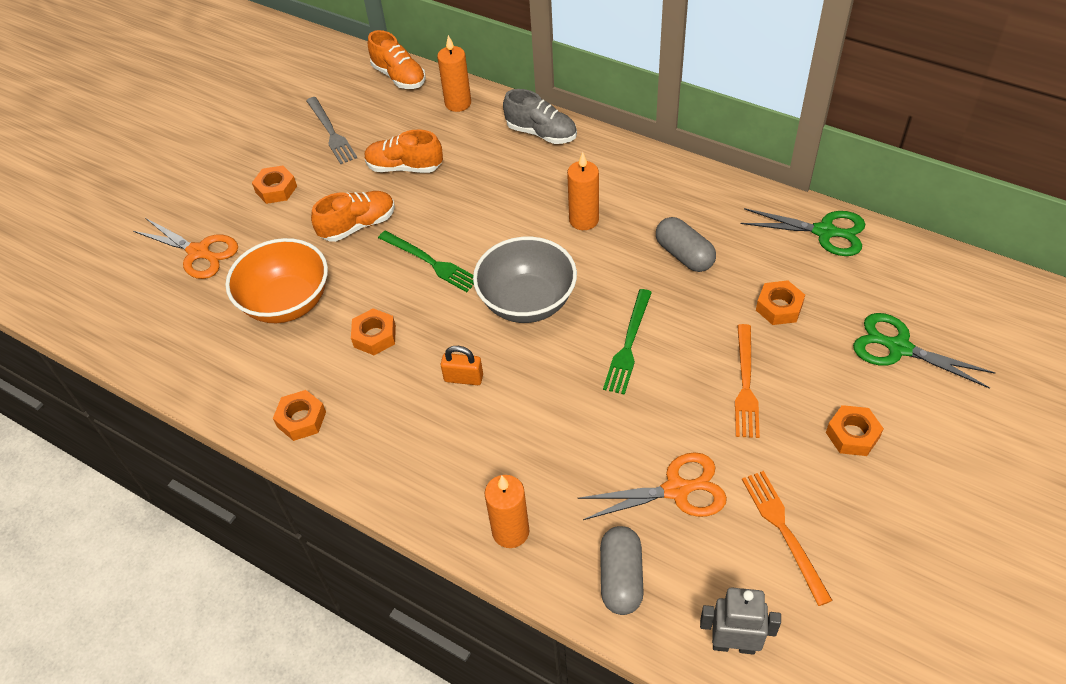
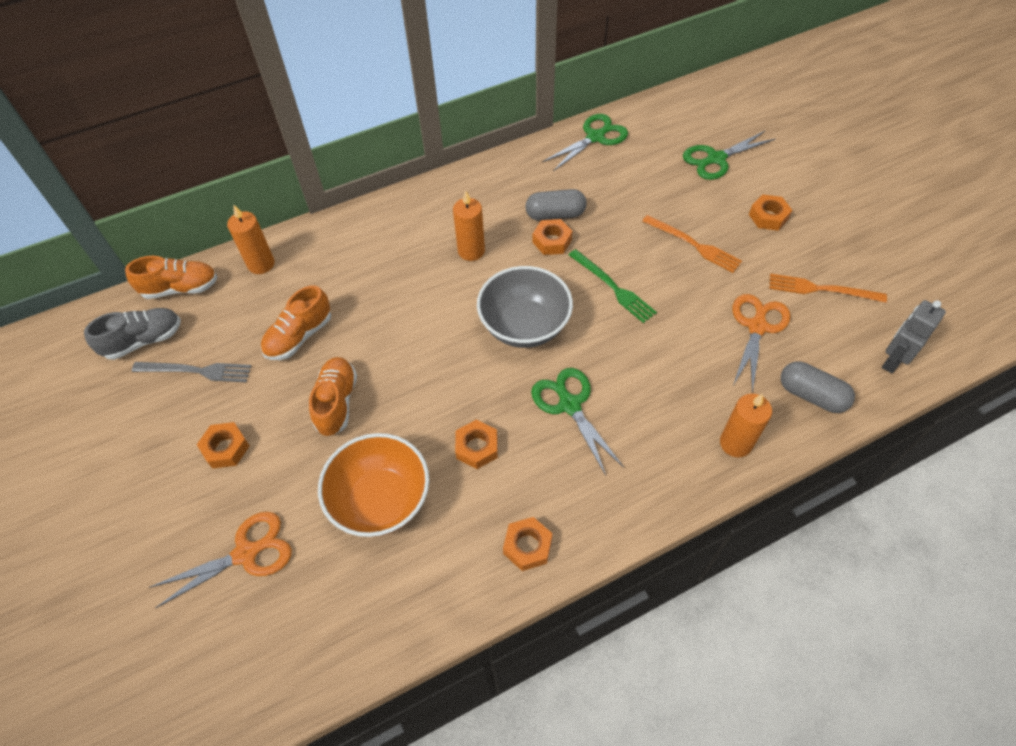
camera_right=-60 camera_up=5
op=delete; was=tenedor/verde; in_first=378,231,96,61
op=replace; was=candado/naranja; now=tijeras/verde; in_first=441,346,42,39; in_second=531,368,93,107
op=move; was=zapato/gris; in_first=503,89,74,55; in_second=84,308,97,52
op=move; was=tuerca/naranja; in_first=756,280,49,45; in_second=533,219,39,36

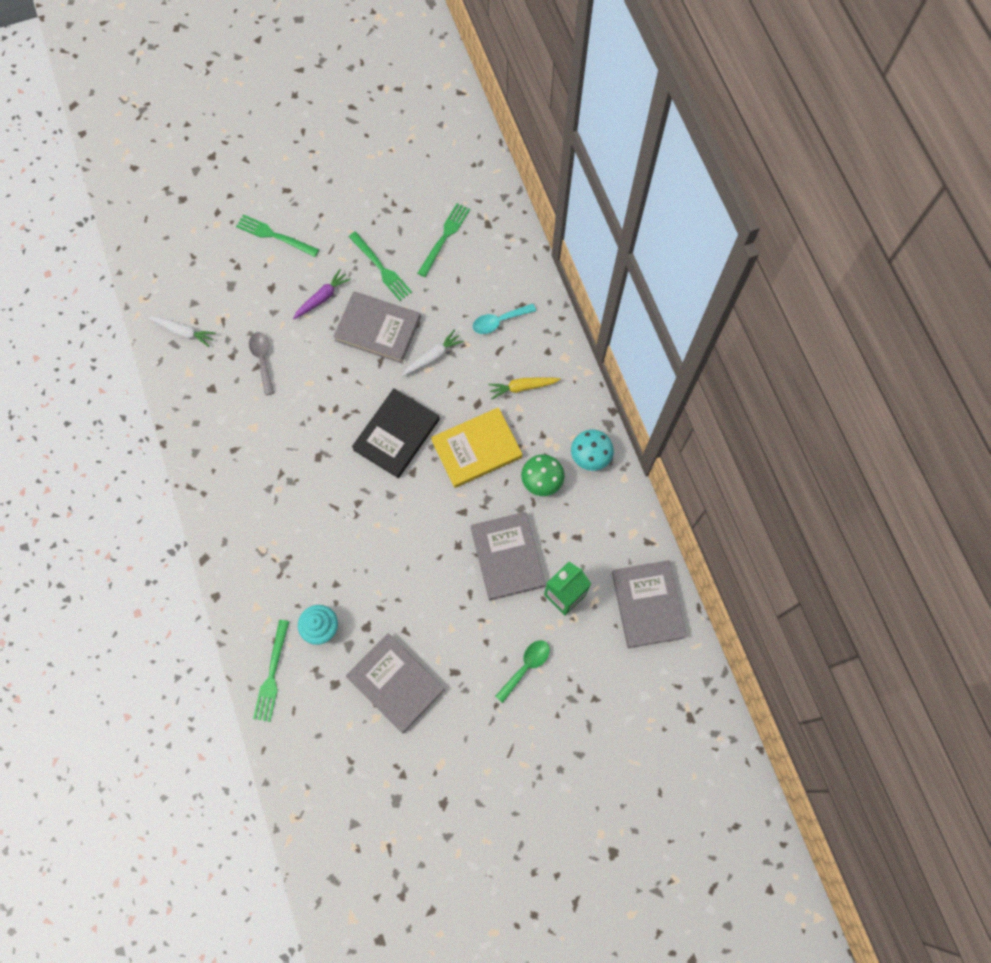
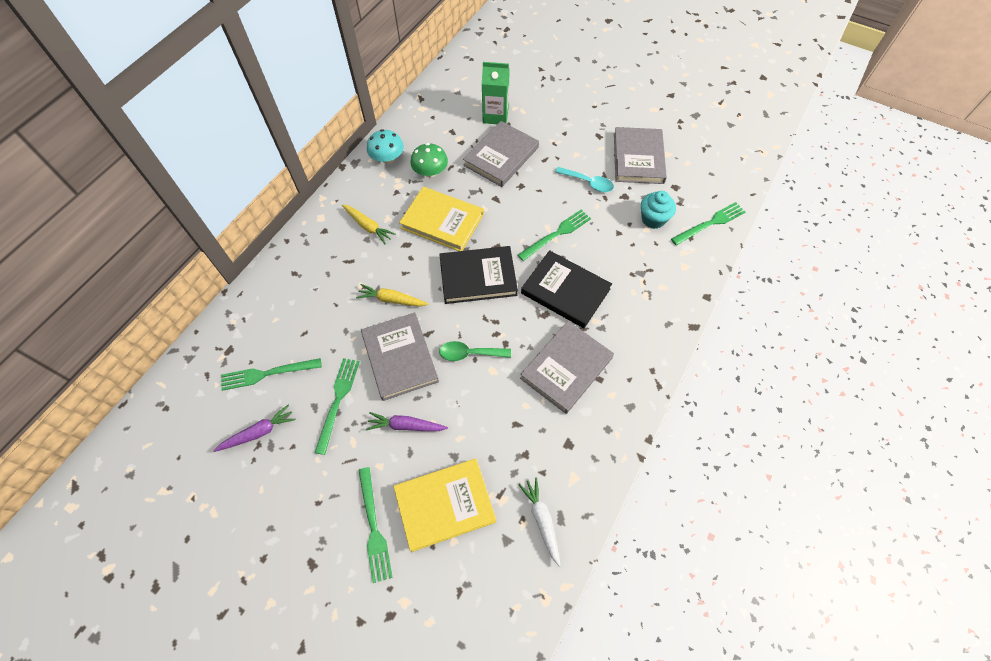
camera_right=-130 camera_up=-10
op=delete; was=cuchara/gris; in_first=249,332,25,63
op=recolor; was=zanahoria/blanco; now=zanahoria/amarillo; in_first=401,330,63,47; in_second=356,284,72,22
op=move; was=cuchara/turquesa; in_first=473,303,63,31; in_second=555,167,59,25
op=move; was=cuchara/verde; in_first=495,640,55,63; in_second=439,341,72,20
op=move; was=libro/gris; in_first=612,560,75,88; in_second=520,321,94,93
op=insert; now=zanahoria/morado; in_second=214,404,81,48
op=insert; now=libro/amarillo; in_second=394,458,102,94
op=insert; now=tenedor/verde; in_second=518,210,73,51
op=insert; now=libro/negro; in_second=521,250,91,78

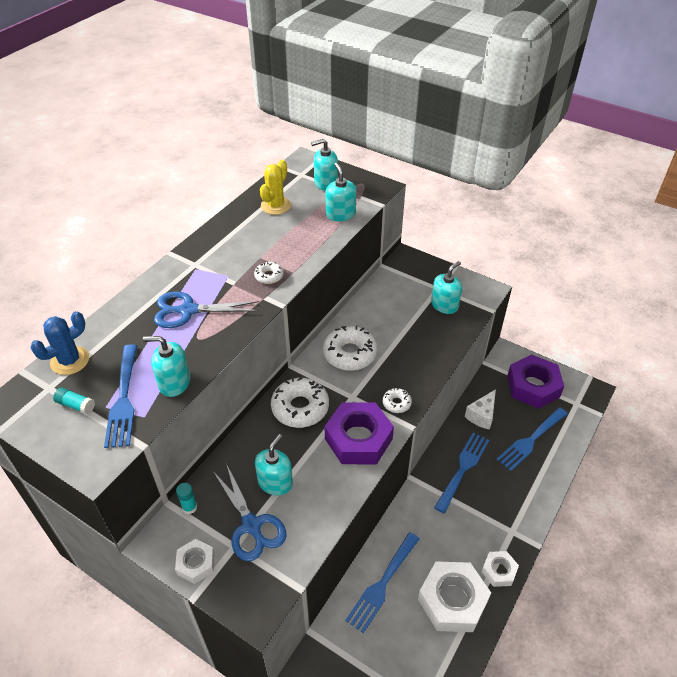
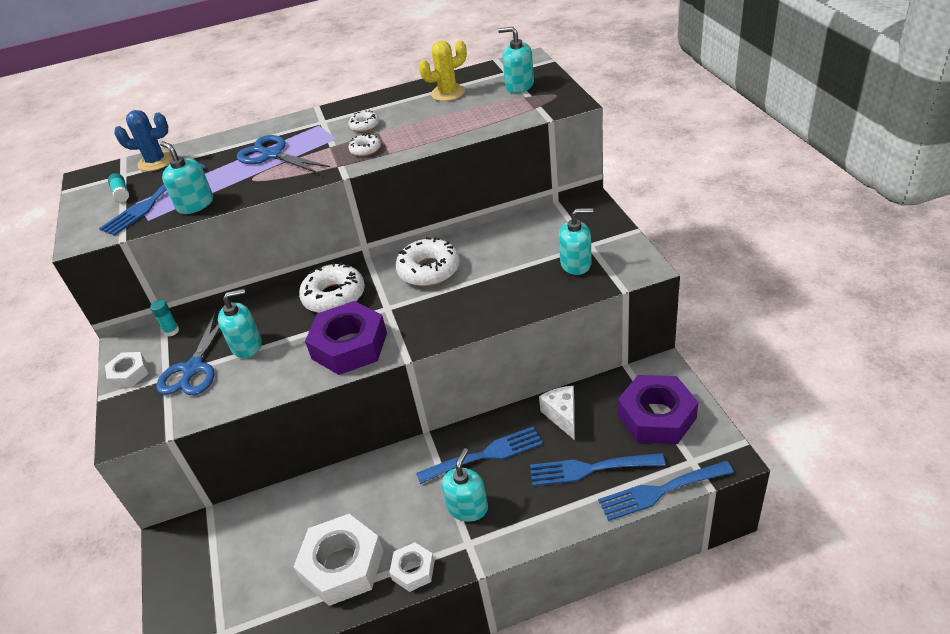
camera_right=45 camera_up=-5
op=move; was=dispensador de jabón/turquesa; in_first=325,163,31,59; in_second=441,448,47,74
op=move; was=tenedor/azul; in_first=345,532,74,101; in_second=598,461,136,60
op=move; was=rosquilla/blanco; in_first=383,388,29,25; in_second=348,110,31,22
op=rotate; was=queso/blanco; in_first=465,389,31,41; in_second=539,386,36,54; clockwise=90

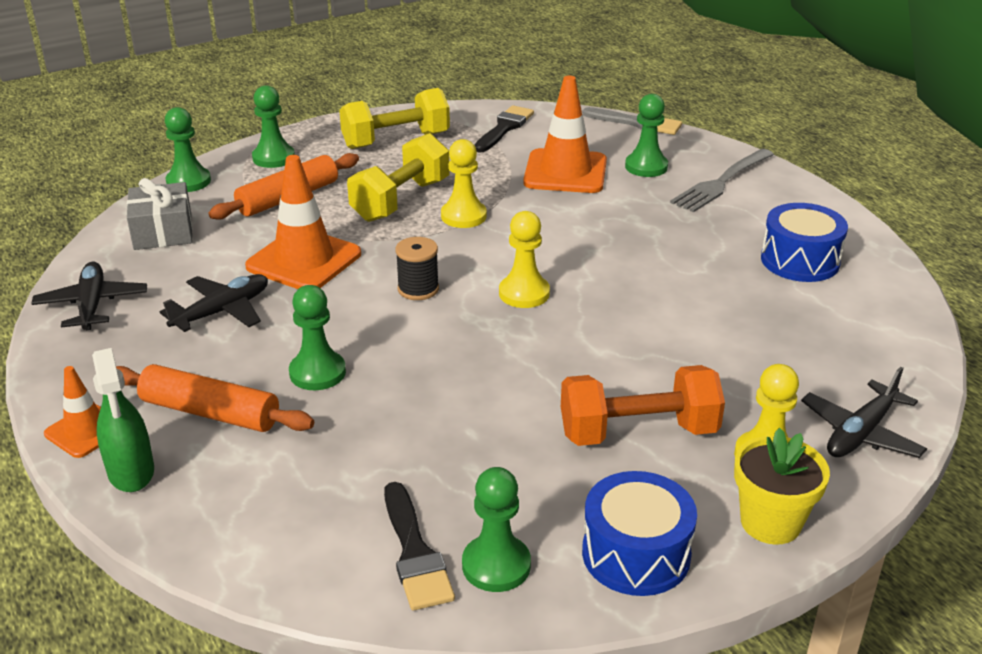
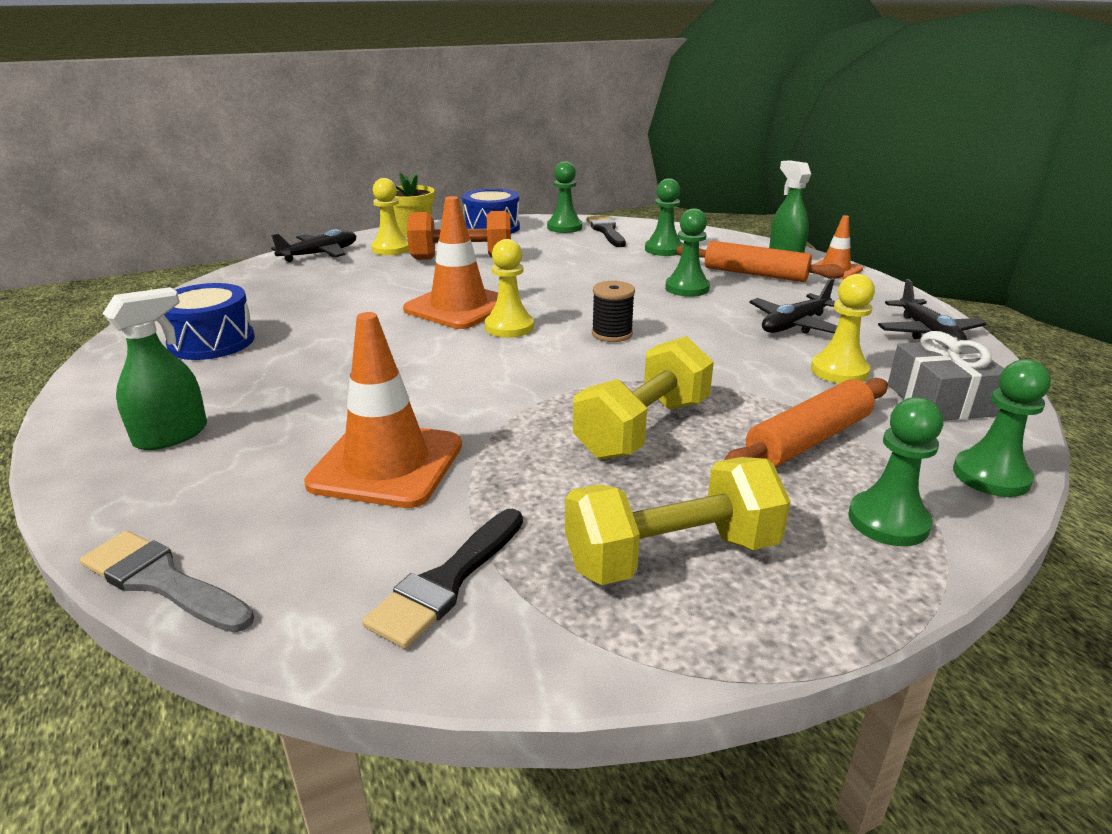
camera_right=-175 camera_up=-5
op=move; was=cono de tráfico/naranja; in_first=245,155,116,134; in_second=403,196,95,133
op=move; was=peón/amarillo; in_first=441,139,46,89; in_second=811,274,64,109
op=move; was=peón/verde; in_first=625,94,43,83; in_second=645,178,38,78
op=replace; was=tenedor/gris; now=pulverizador/verde; in_first=670,149,104,63; in_second=102,287,105,163

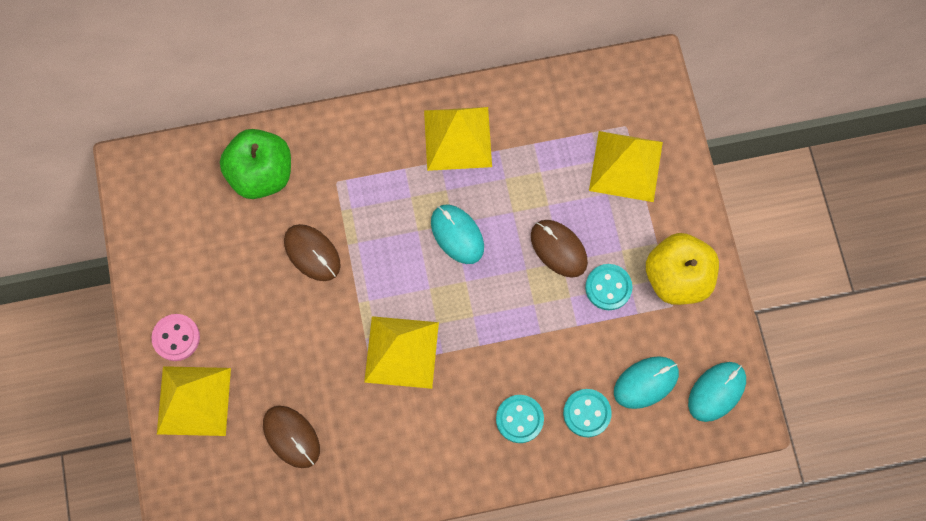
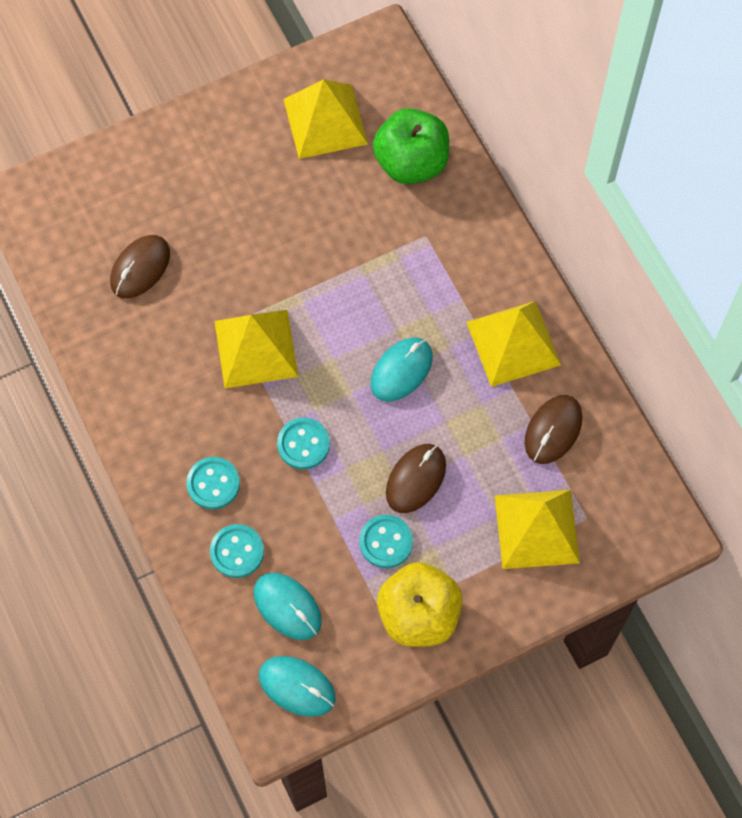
camera_right=75 camera_up=-5
op=delete; was=botón/rosa; in_first=152,314,48,47
op=move; was=pirámide/amarillo; in_first=157,366,74,70; in_second=284,79,84,80
op=move; was=ratón/marrón; in_first=284,224,57,57; in_second=525,395,57,69
op=insert; now=botón/turquesa; in_second=277,418,53,51

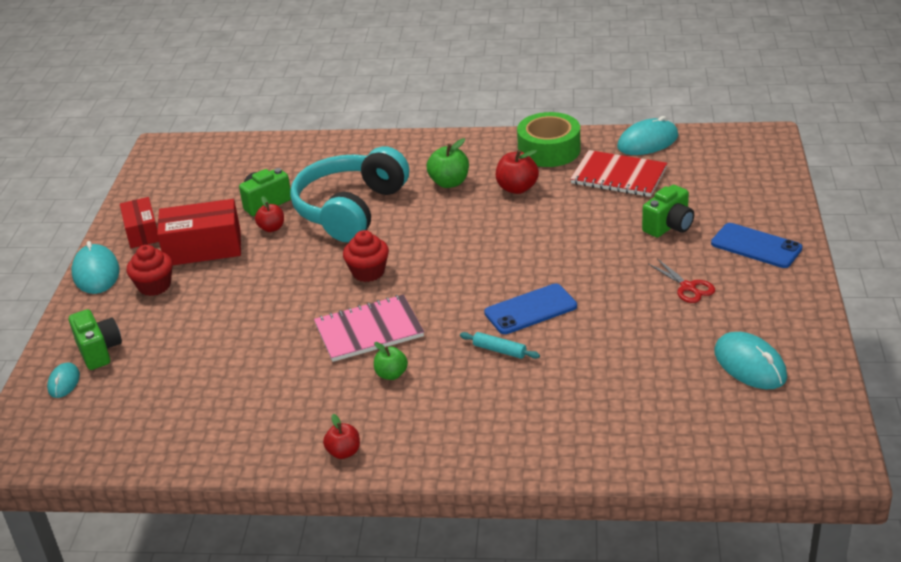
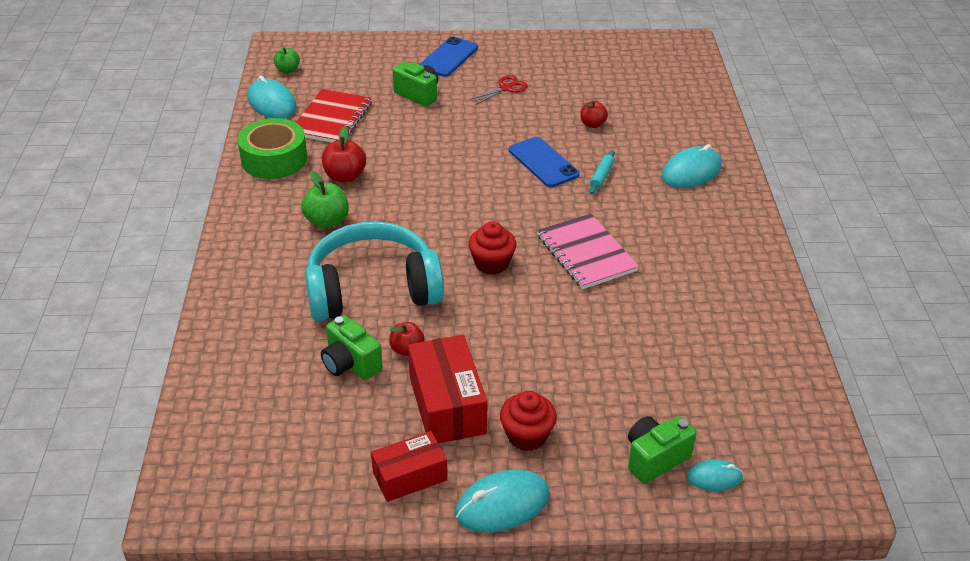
camera_right=-100 camera_up=5
op=rotate; was=auriculares/turquesa; in_first=290,146,119,96; in_second=305,222,139,99; clockwise=150
op=move; was=manzana/rojo; in_first=323,414,37,45; in_second=580,101,28,27
op=move; was=manzana/verde; in_first=374,342,34,38; in_second=274,47,26,26
op=move; was=ratón/turquesa; in_first=714,332,73,57; in_second=662,144,60,44

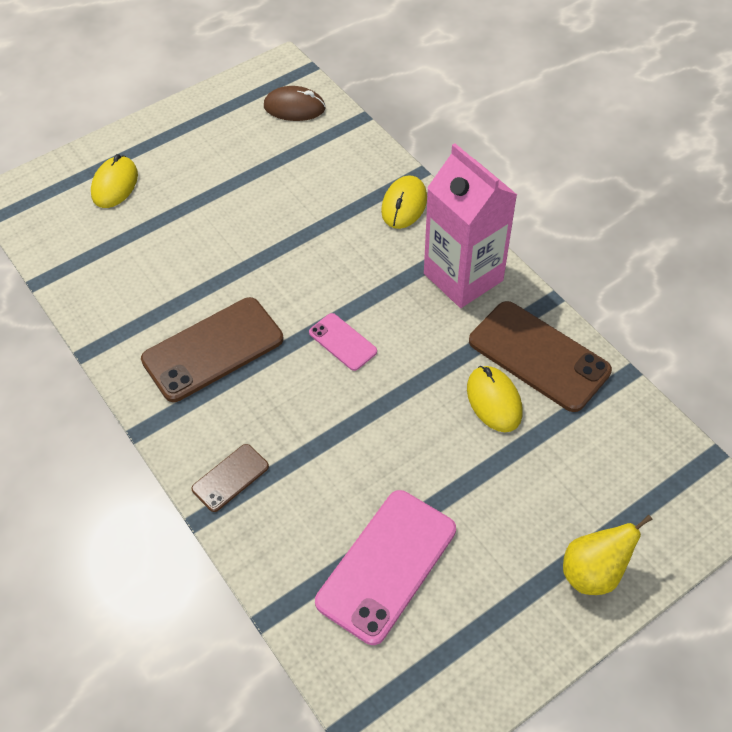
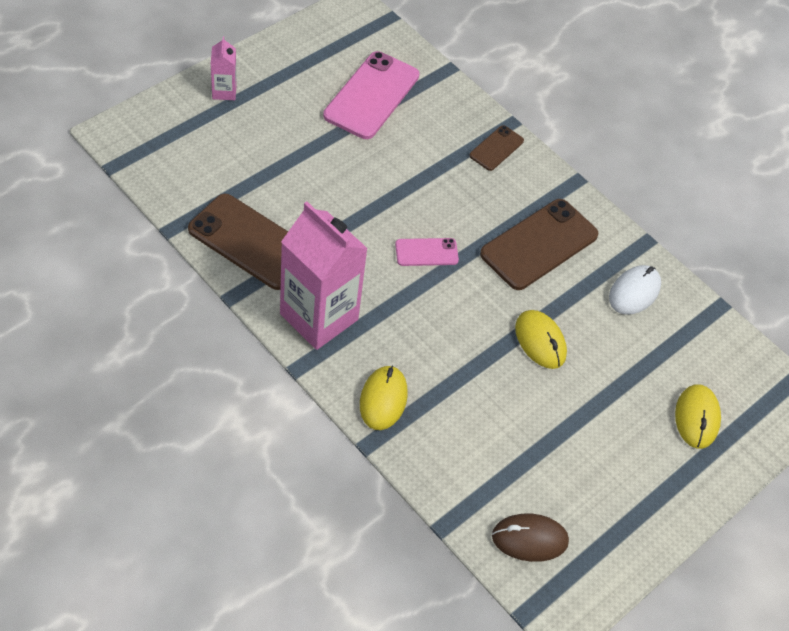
camera_right=165 camera_up=0
op=rotate; was=móvil/rosa; in_first=309,313,68,58; in_second=395,238,64,28; clockwise=-45
op=move; was=ratón/amarillo; in_first=467,366,55,66; in_second=515,310,52,59
op=replace; was=pera/amarillo; now=cartón de leche/rosa; in_first=563,515,89,80; in_second=211,37,26,63
op=insert; now=ratón/blanco; in_second=609,265,52,50

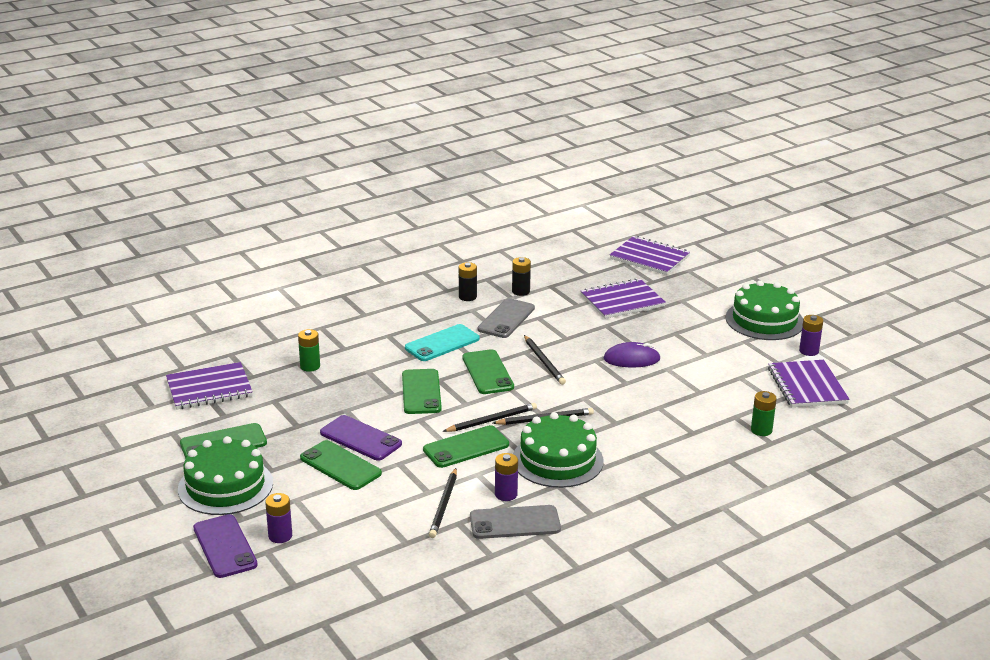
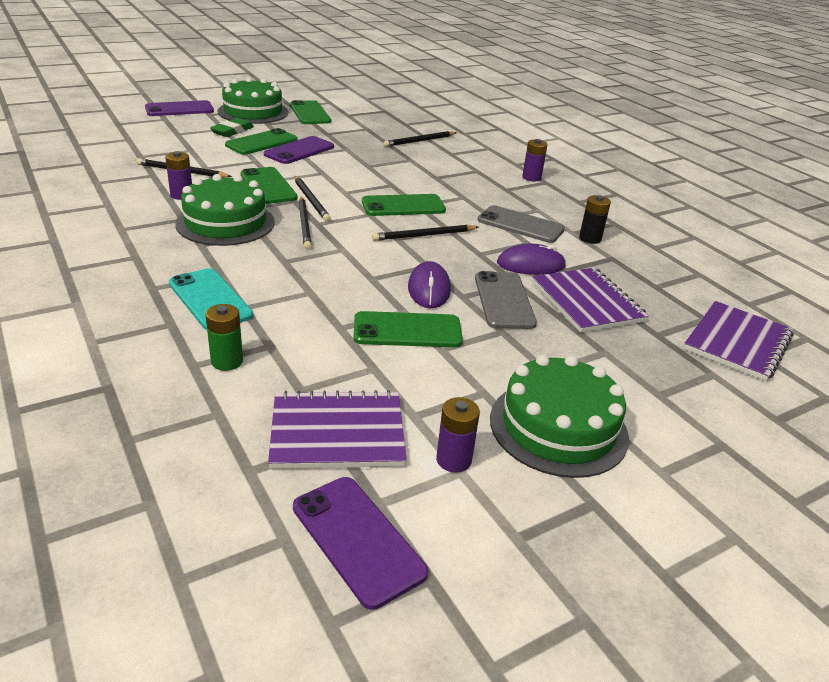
camera_right=90 camera_up=5
op=delete; was=cuaderno/morado; in_first=166,362,87,48
op=move; was=pila/morado; in_first=265,493,27,50; in_second=522,139,26,42
op=replace; was=pila/verde; now=lápiz/negro; in_first=298,329,22,43; in_second=383,131,74,16
op=move; was=móvil/verde; in_first=402,369,40,45; in_second=354,311,109,36
op=move; was=móvil/turquesa; in_first=405,324,75,37; in_second=169,268,84,62
op=delete; was=pila/negro; in_first=459,262,18,39
op=move; was=móvil/gris; in_first=470,505,91,34; in_second=475,271,62,58
op=insert; now=goma de borrar/verde; in_second=210,118,44,19
op=insert; now=móvil/morado; in_second=293,477,135,133
op=insert; now=ratón/morado; in_second=497,244,69,31

